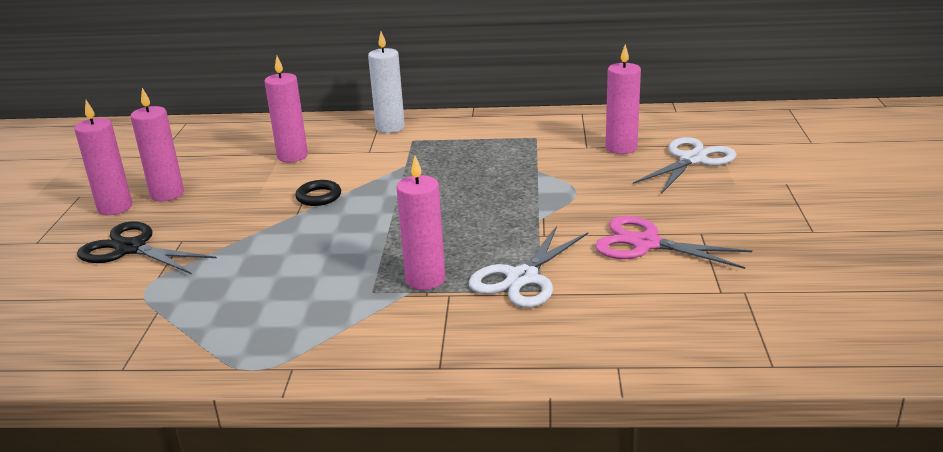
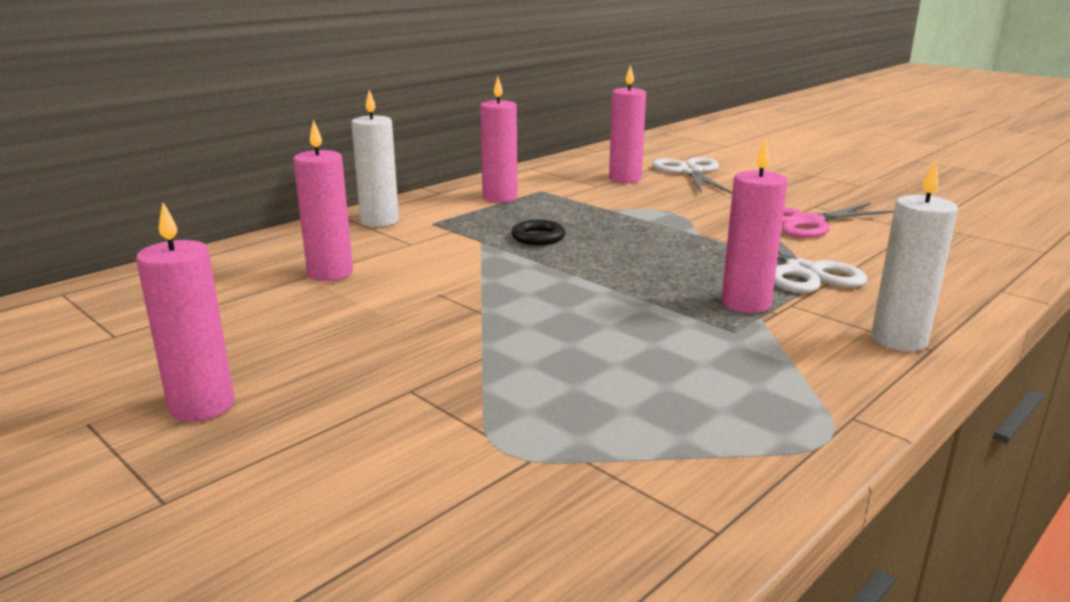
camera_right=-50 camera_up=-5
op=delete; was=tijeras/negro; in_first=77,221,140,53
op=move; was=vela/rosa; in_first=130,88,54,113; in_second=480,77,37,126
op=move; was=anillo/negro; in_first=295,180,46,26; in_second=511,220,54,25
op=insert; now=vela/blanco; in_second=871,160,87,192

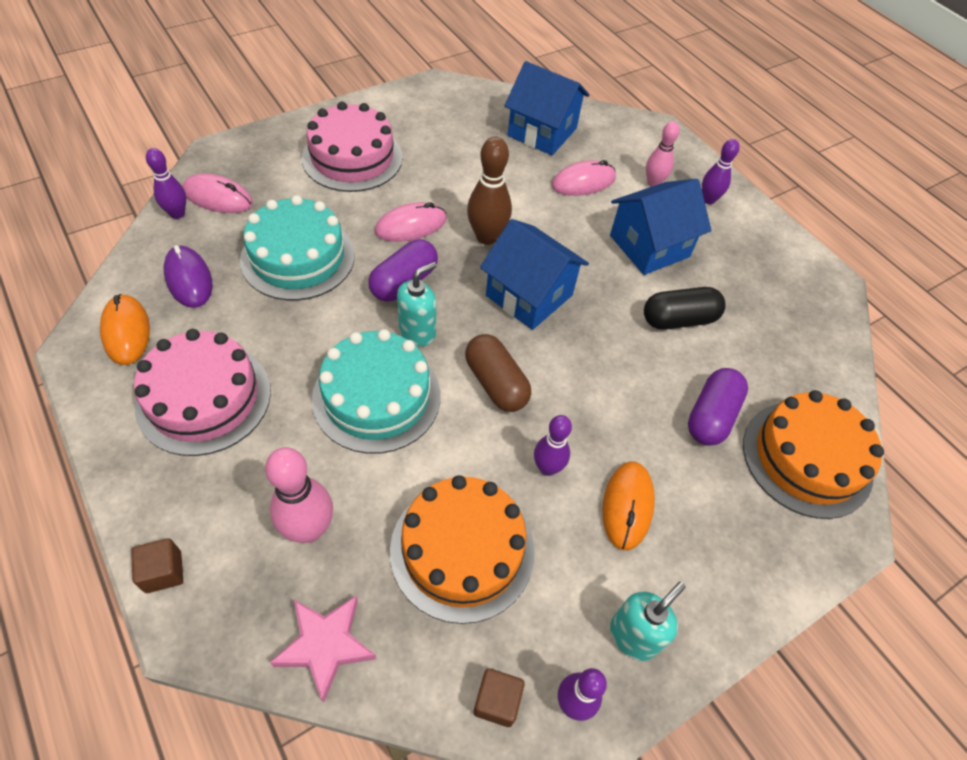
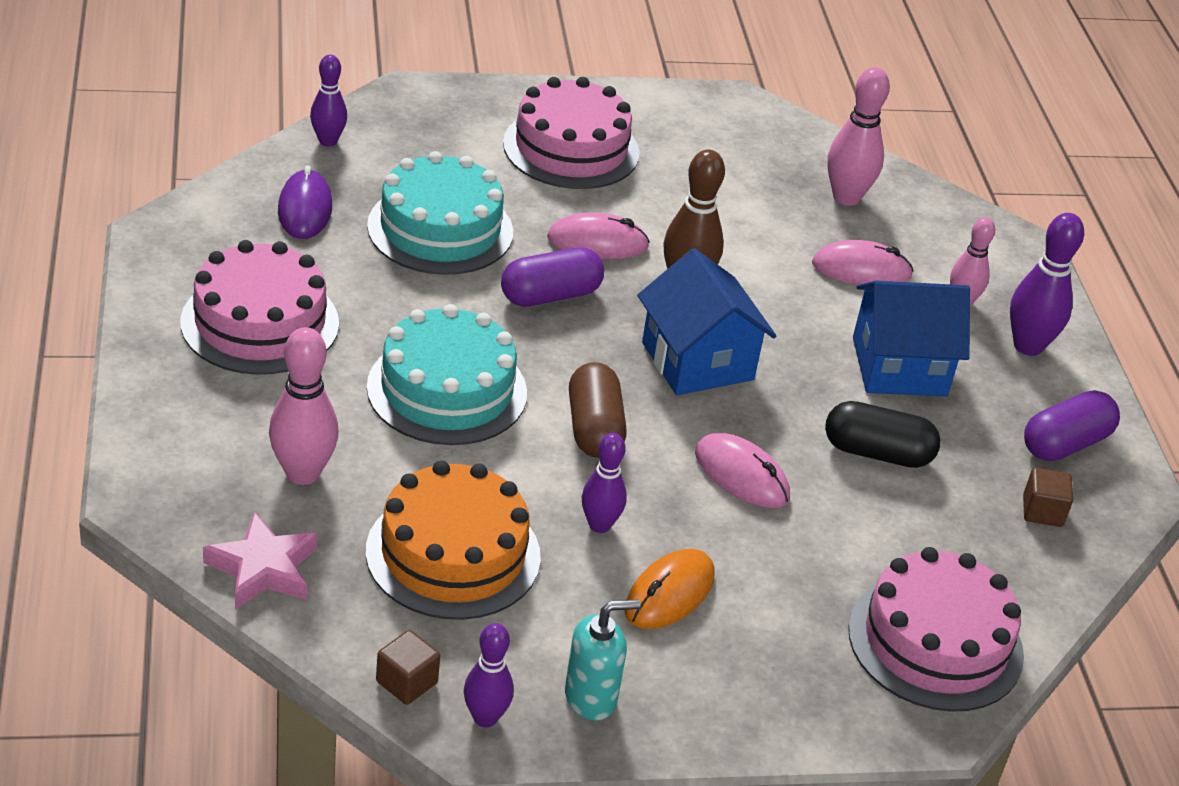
camera_right=25 camera_up=-15
op=delete; was=ratón/naranja; in_first=100,294,50,71
op=move; was=cubo/marrón; in_first=131,539,52,54; in_second=1023,468,50,59
op=move; was=ratón/rosa; in_first=182,174,71,39; in_second=695,433,95,75
op=delete; was=dispensador de jabón/turquesa; in_first=397,262,40,84
op=replace; was=casa/azul; now=bolo/rosa; in_first=504,61,85,94; in_second=827,67,63,139
op=move; was=cápsula/morado; in_first=688,368,60,77; in_second=1024,390,96,71
op=resize; was=bolo/morado; in_first=702,139,38,65; in_second=1010,213,74,143; ratio=1.53
op=recolor; was=tarta/naranja; now=tarta/rosa; in_first=743,390,141,129; in_second=848,547,176,165

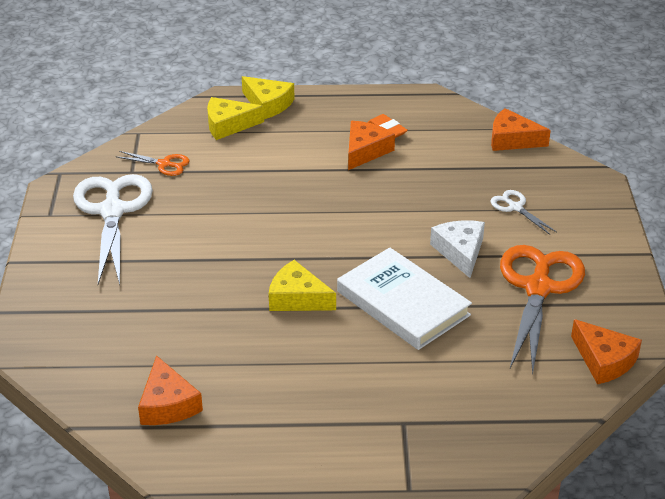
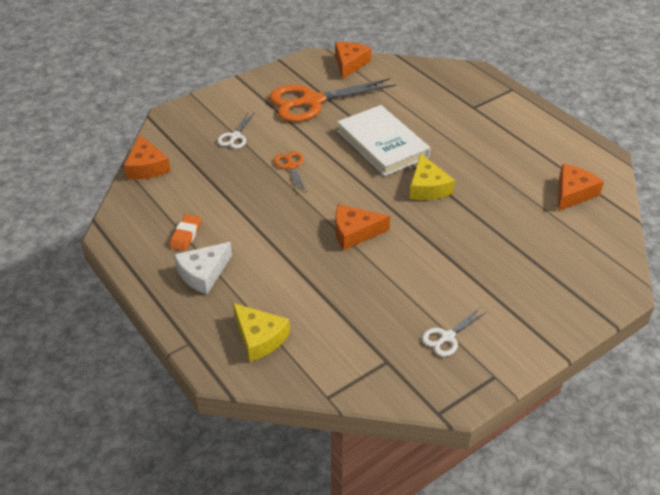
camera_right=-125 camera_up=5
op=resize; was=tijeras/blanco; in_first=73,174,80,111; in_second=422,308,66,49; ratio=0.46
op=move; was=tijeras/naranja; in_first=115,151,74,25; in_second=274,151,33,43
op=delete; was=queso/amarillo; in_first=242,76,53,43
op=rotate; was=libro/blanco; in_first=337,247,135,103; in_second=337,105,94,71; clockwise=-45
op=move; was=queso/naranja; in_first=348,121,47,49; in_second=335,204,55,46
op=move; was=queso/blanco; in_first=430,220,55,58; in_second=174,242,58,52

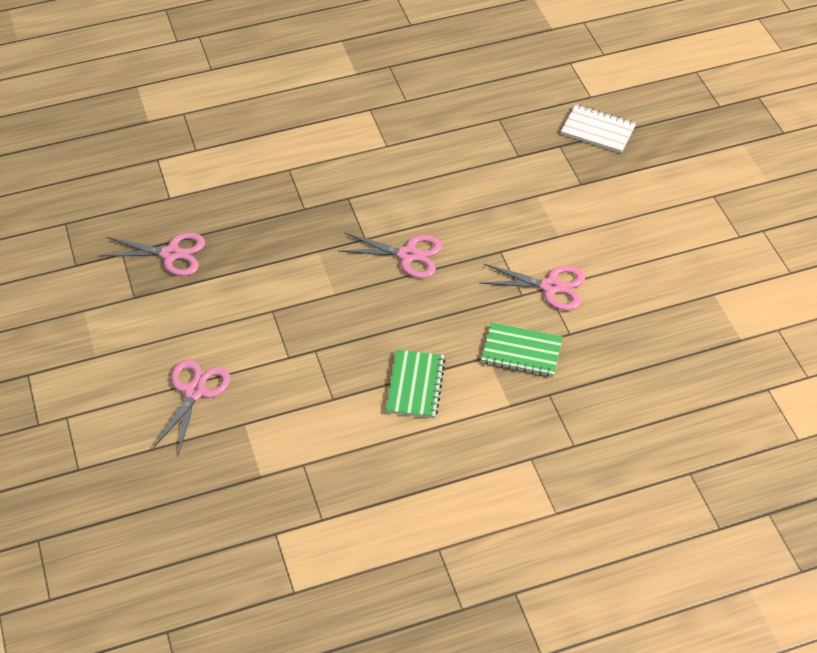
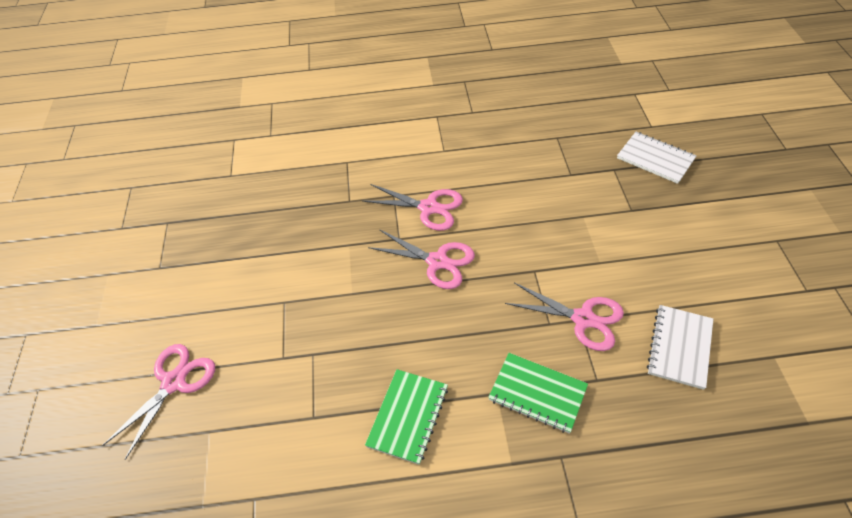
camera_right=15 camera_up=0
op=move; was=tijeras/rosa; in_first=100,232,105,44; in_second=362,184,101,47
op=insert; now=cuaderno/blanco; in_second=647,305,66,85

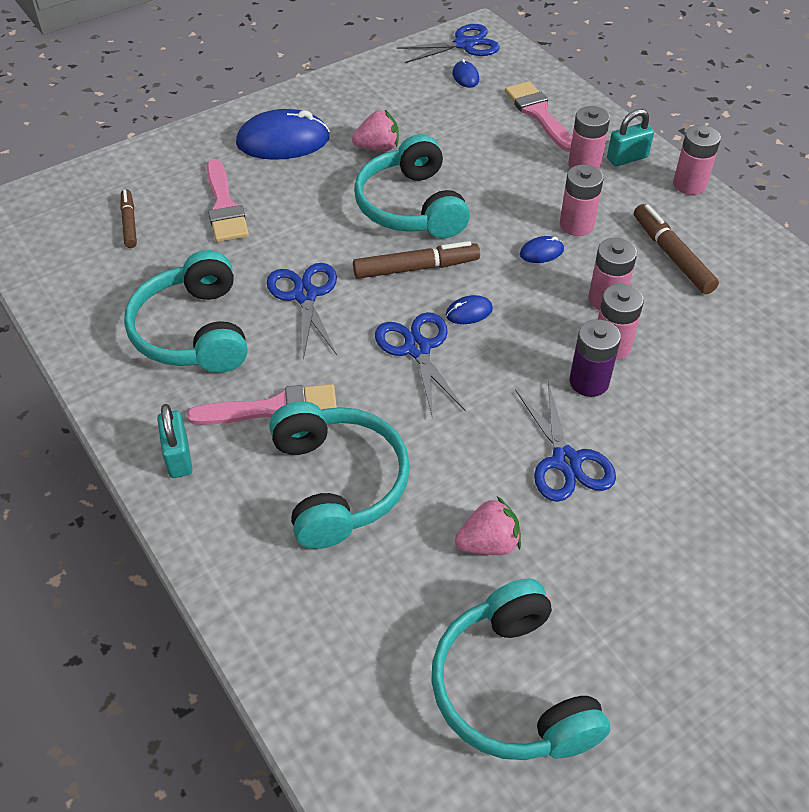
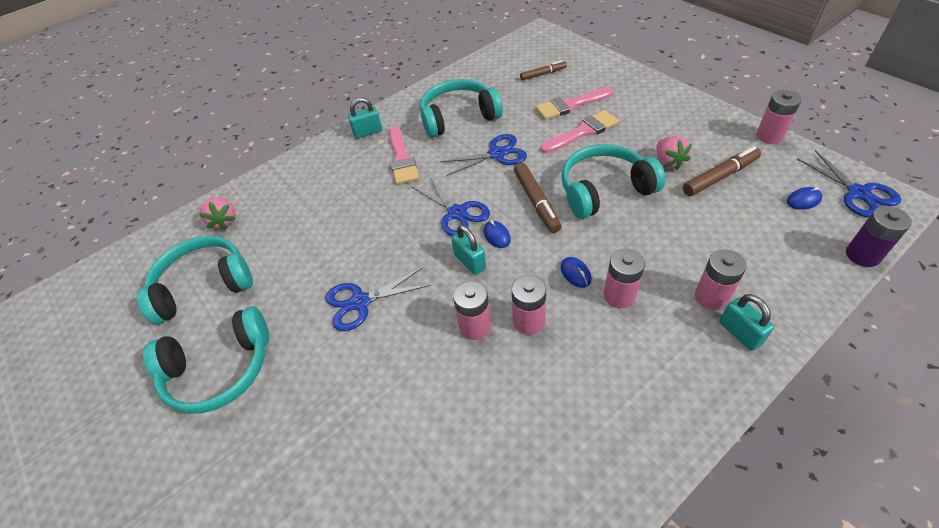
camera_right=90 camera_up=0
op=delete; was=ratón/azul; in_first=236,109,94,51
op=move; was=auriculares/turquesa; in_first=269,401,141,148; in_second=143,306,126,108
op=rotate; was=tijeras/azul; in_first=375,312,91,106; in_second=412,176,78,60; clockwise=75
op=move; was=fresa/rosa; in_first=455,496,66,59; in_second=199,197,37,33
op=move; was=pincel/rosa; in_first=505,81,67,71; in_second=540,110,79,43
op=move; was=pila/morado; in_first=570,319,51,78; in_second=846,206,66,61
op=move; was=rotulador/marrón; in_first=634,204,85,90; in_second=683,146,78,50
op=move; was=pila/rosa; in_first=673,125,48,70; in_second=756,90,45,54
op=insert; now=candado/turquesa; in_second=451,225,35,50

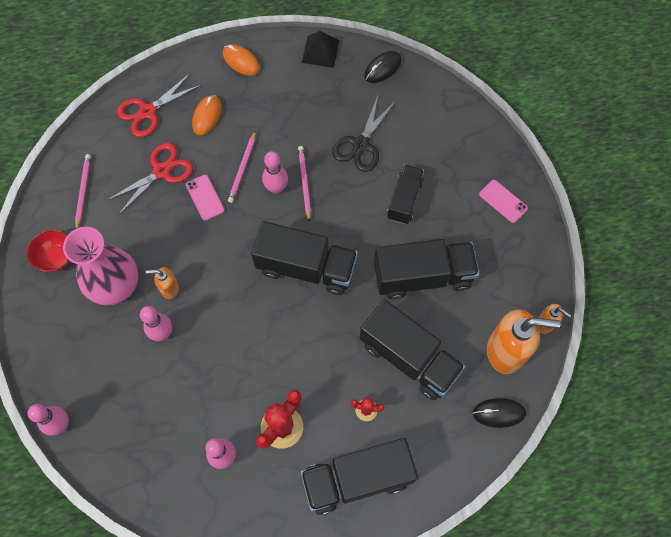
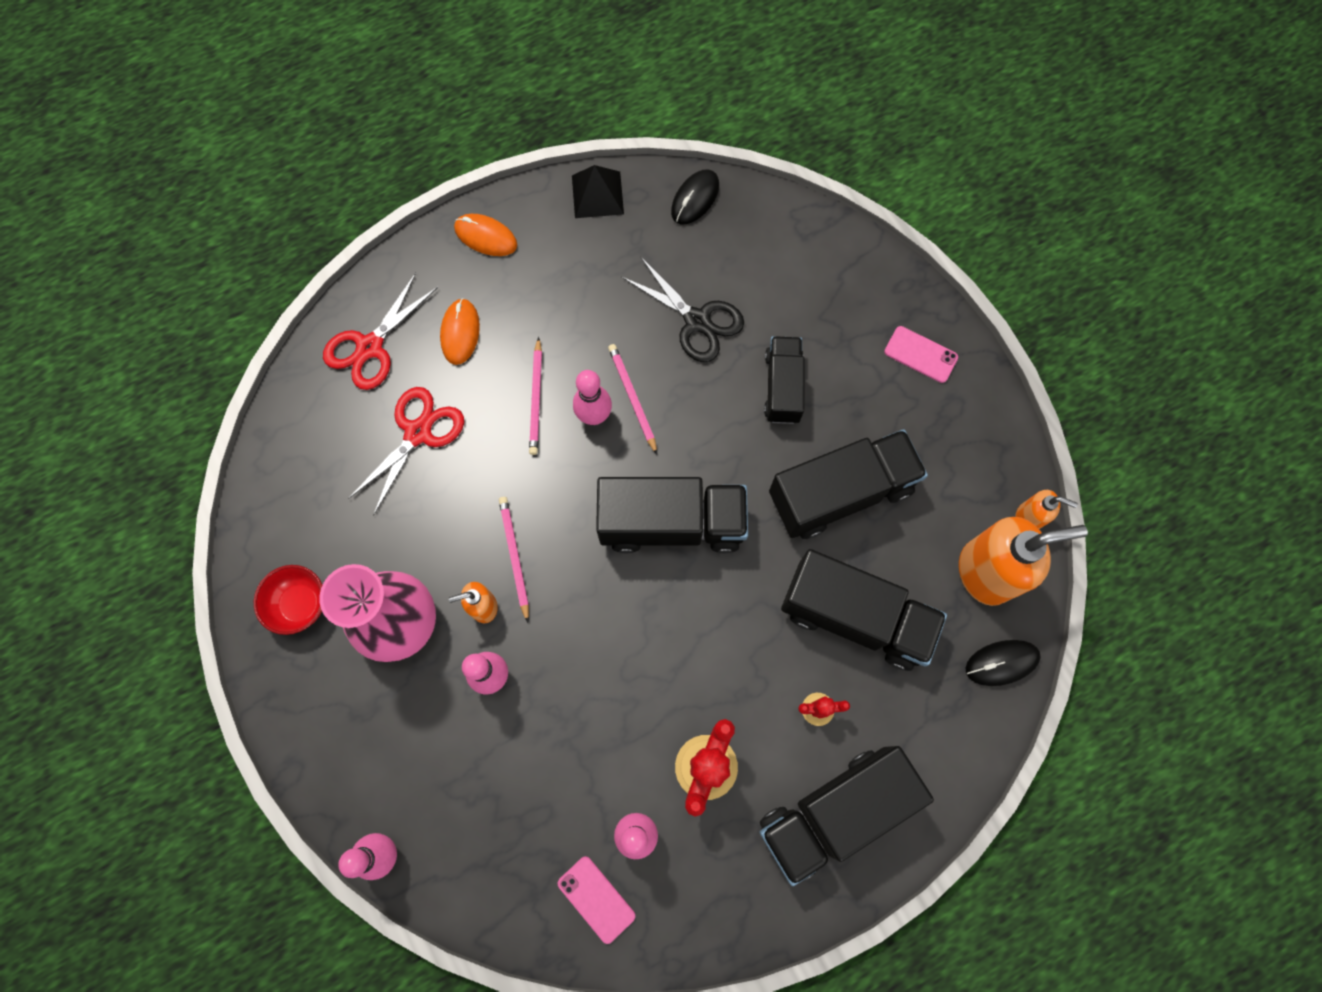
camera_right=-15 camera_up=5
op=move; was=lápiz/rosa; in_first=75,154,16,75; in_second=499,497,30,126
op=move; was=móvil/rosa; in_first=186,175,39,46; in_second=557,856,78,88
op=rotate; was=tijeras/negro; in_first=332,96,63,76; in_second=622,256,122,106; clockwise=-60

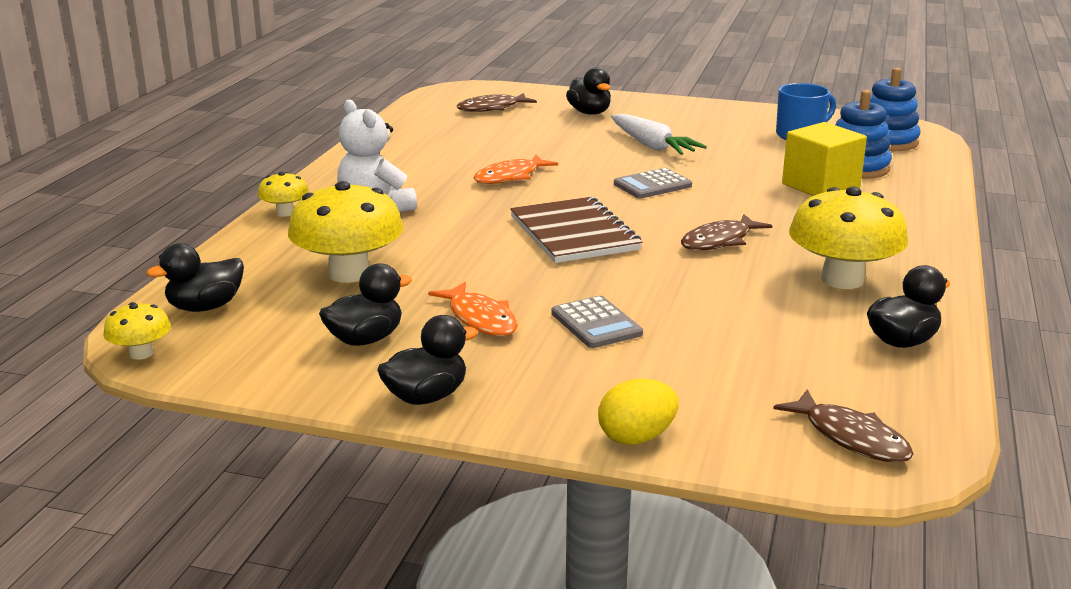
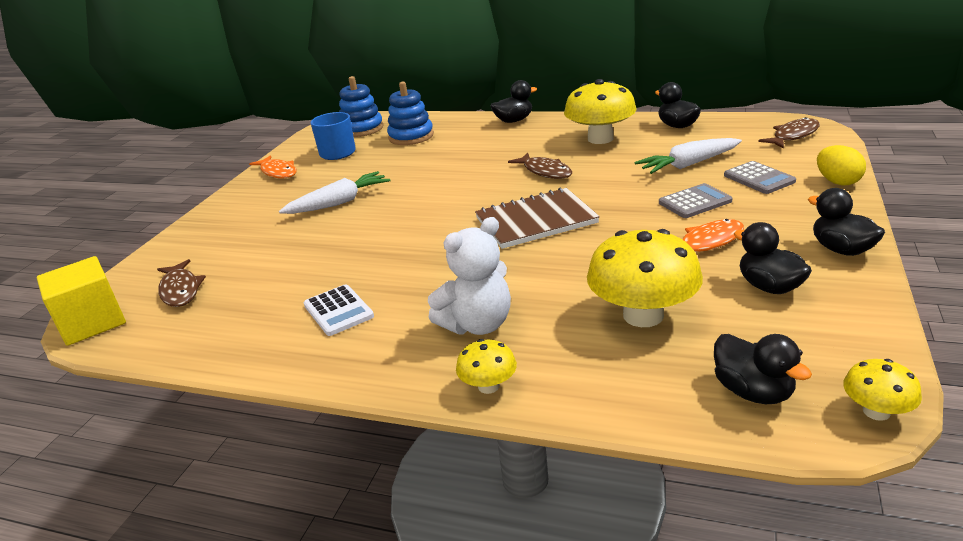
camera_right=-85 camera_up=5
op=move; was=pez/naranja; in_first=473,155,85,29; in_second=249,155,48,24
op=move; was=pato/negro; in_first=566,67,45,48; in_second=491,80,46,43
op=move; was=calculadora/gris; in_first=614,168,78,31; in_second=724,161,72,33
op=move; was=cubo/amarillo; in_first=782,122,85,74; in_second=37,256,89,90
op=insert; now=calculadora/blanco; in_second=304,284,70,52
op=insert; now=zanahoria/blanco; in_second=635,138,107,36

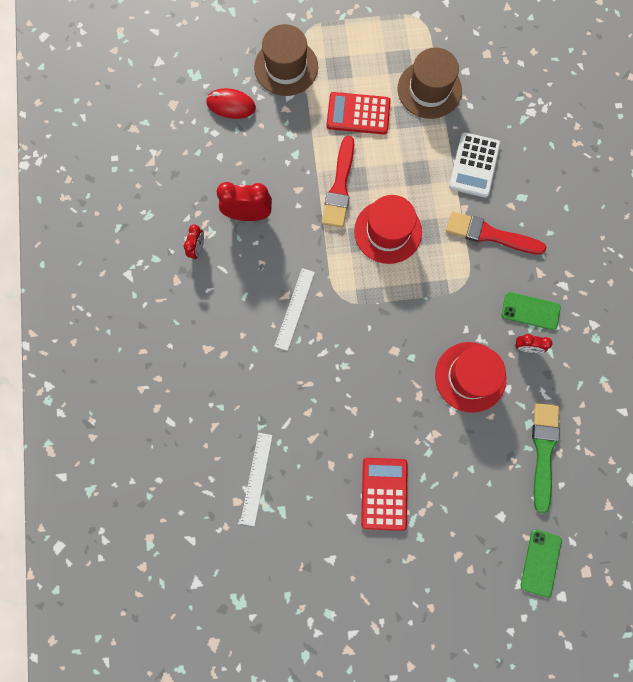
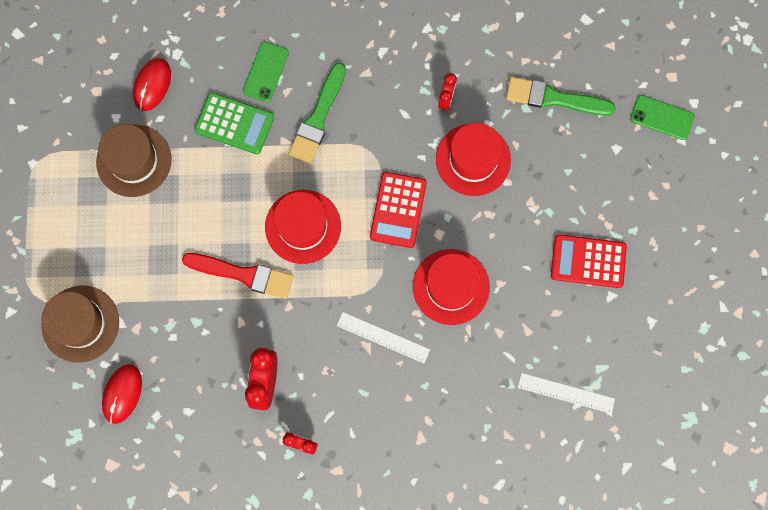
camera_right=-85 camera_up=0
op=move; was=calculadora/rojo; in_first=327,92,64,42; in_second=370,172,57,76
op=recolor; was=pincel/rojo; now=pincel/verde; in_first=446,211,100,44; in_second=288,63,58,101
op=recolor; was=calculadora/blanco; now=calculadora/verde; in_first=449,132,52,66; in_second=194,92,80,62
op=move; was=móvil/verde; in_first=501,292,60,38; in_second=243,42,46,60
op=insert; now=ratón/rojo; in_second=133,58,38,53
op=insert; now=sombrero/rojo; in_second=413,249,77,76

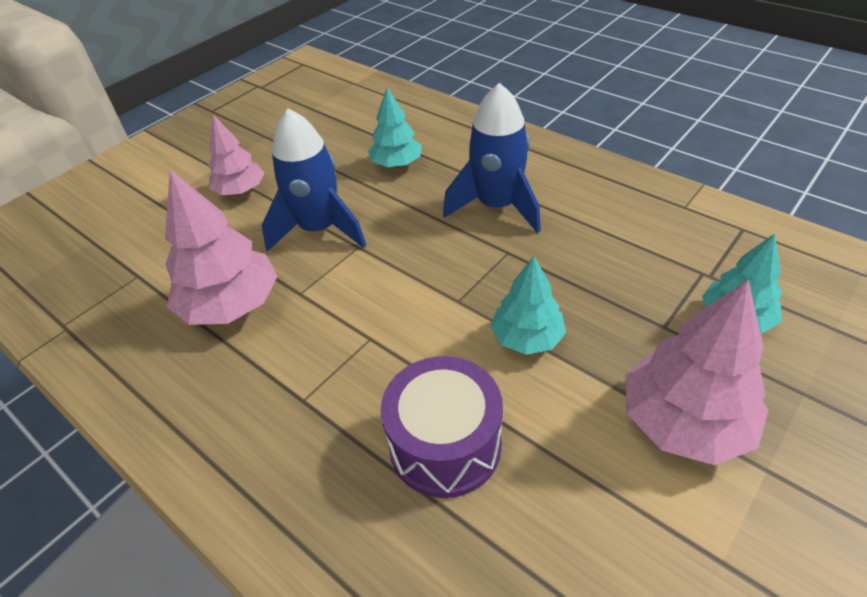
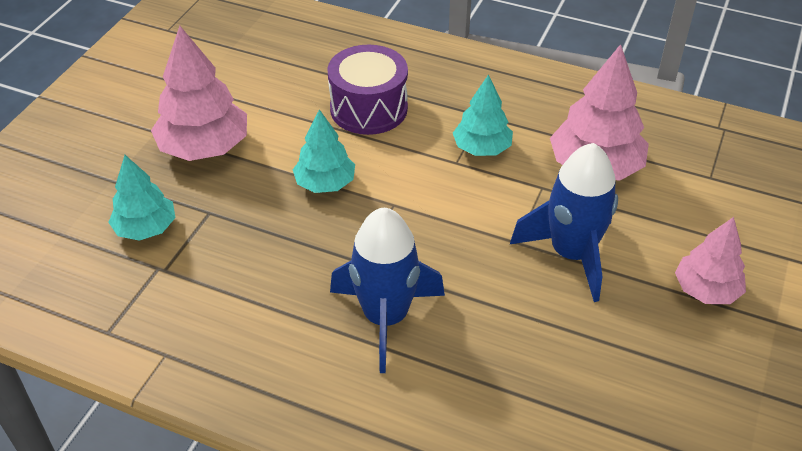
camera_right=160 camera_up=0
op=move; was=árbol/turquesa; in_first=368,87,54,80; in_second=453,75,60,81

